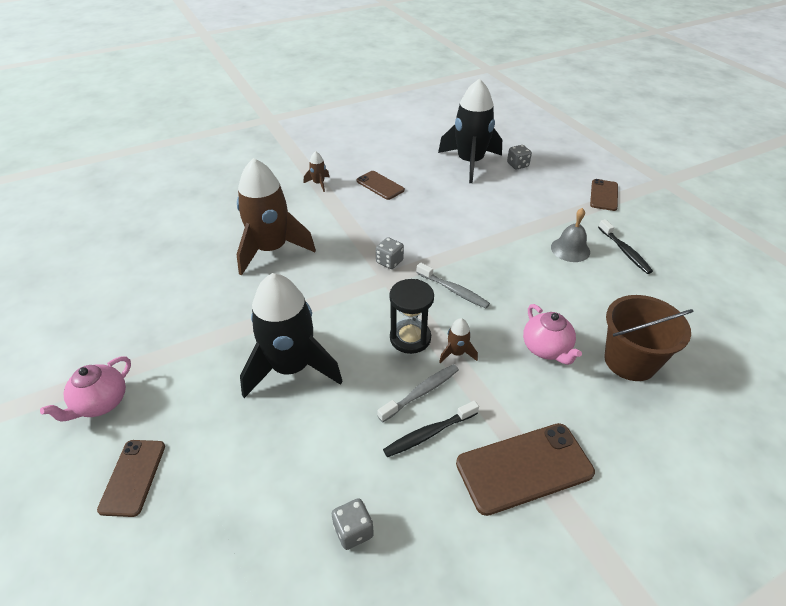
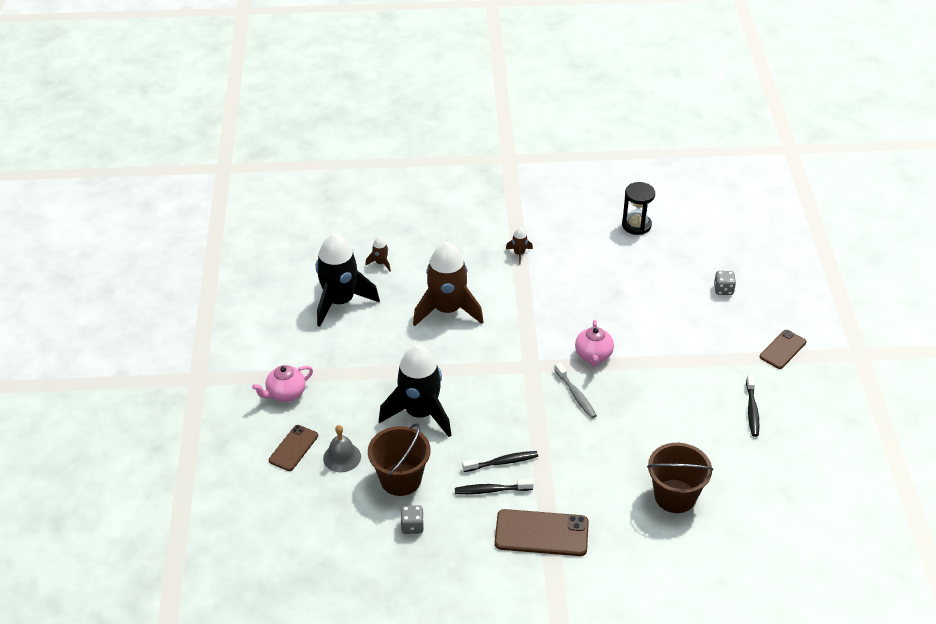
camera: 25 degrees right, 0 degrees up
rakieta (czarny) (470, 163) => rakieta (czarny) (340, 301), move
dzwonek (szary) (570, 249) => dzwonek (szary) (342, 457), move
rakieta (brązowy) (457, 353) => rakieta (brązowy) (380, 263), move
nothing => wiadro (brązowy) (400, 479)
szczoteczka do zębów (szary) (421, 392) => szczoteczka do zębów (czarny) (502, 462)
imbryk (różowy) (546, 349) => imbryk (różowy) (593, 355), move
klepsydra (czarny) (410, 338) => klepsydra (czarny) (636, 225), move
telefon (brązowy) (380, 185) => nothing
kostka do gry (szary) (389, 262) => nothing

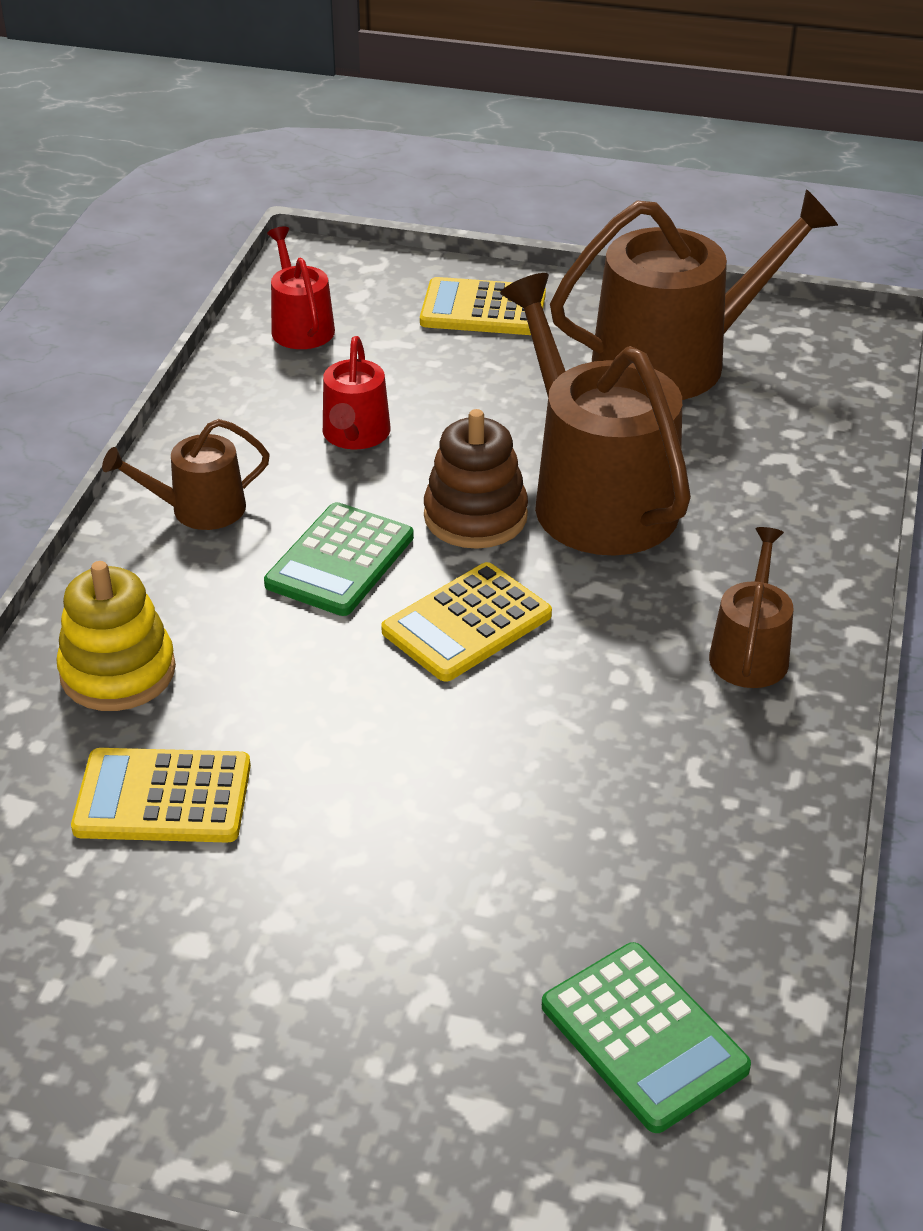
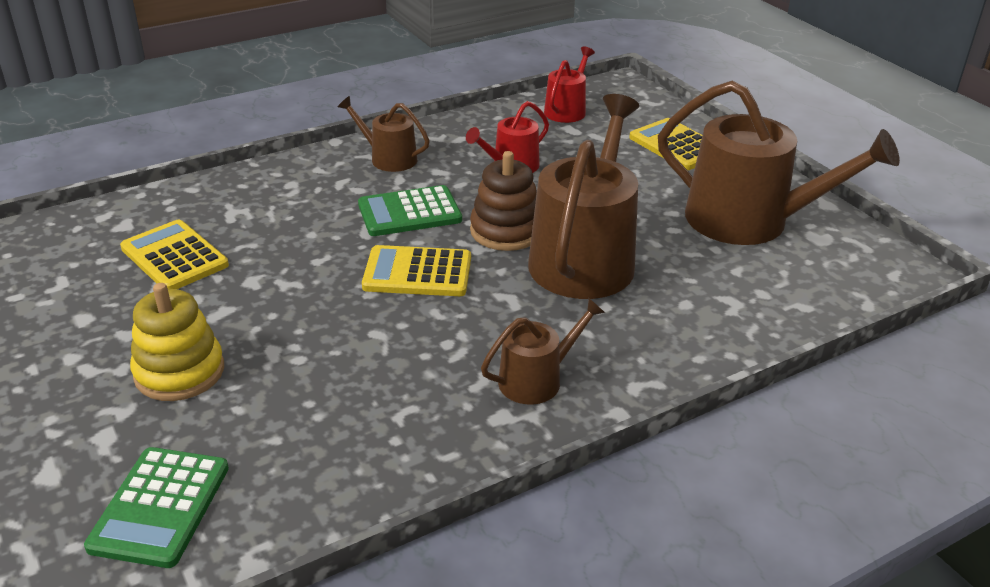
camera: 45 degrees right, 5 degrees down
zabawka nakładanka (żółty) (118, 672) => zabawka nakładanka (żółty) (179, 372), move

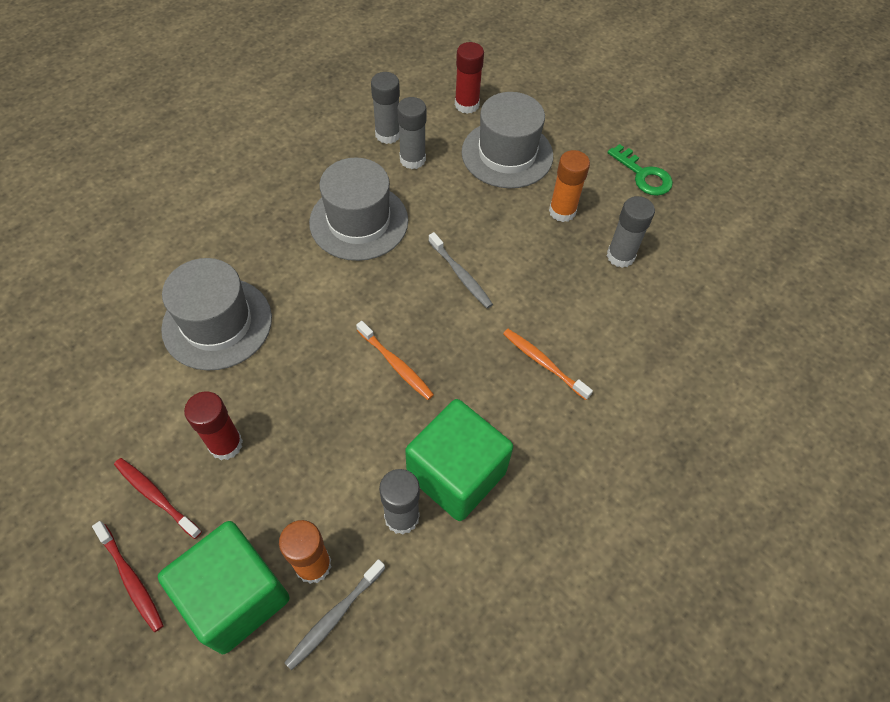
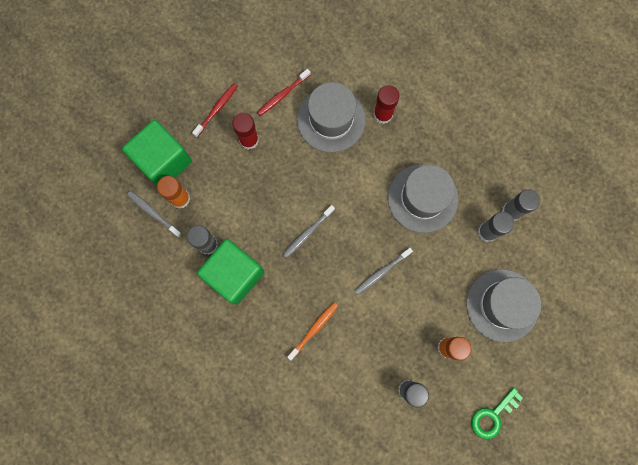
camera: 90 degrees right, 20 degrees up
szczoteczka do zębów (czerwony) (131, 579) => szczoteczka do zębów (czerwony) (283, 95), move
szczoteczka do zębów (pomarańczowy) (395, 364) => szczoteczka do zębów (szary) (307, 233)
klej w sztyfcie (czerwony) (467, 105) => klej w sztyfcie (czerwony) (383, 114), move

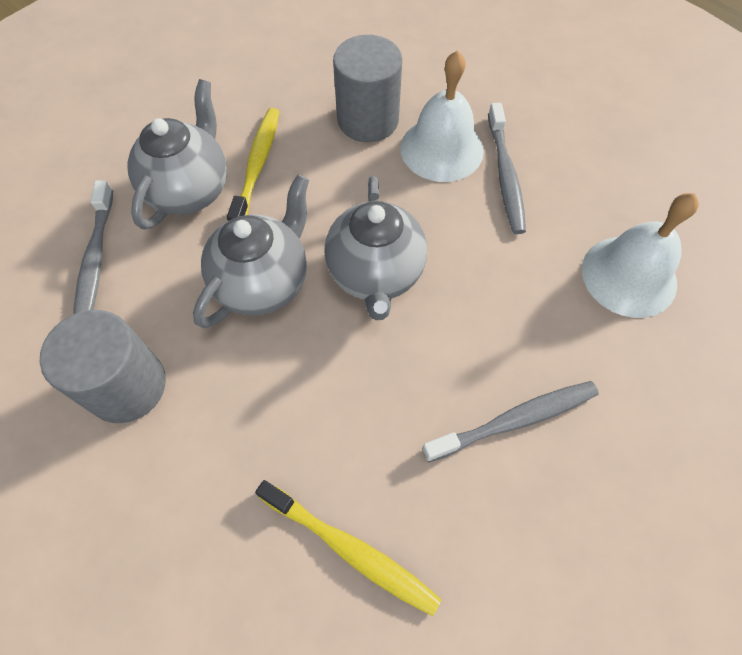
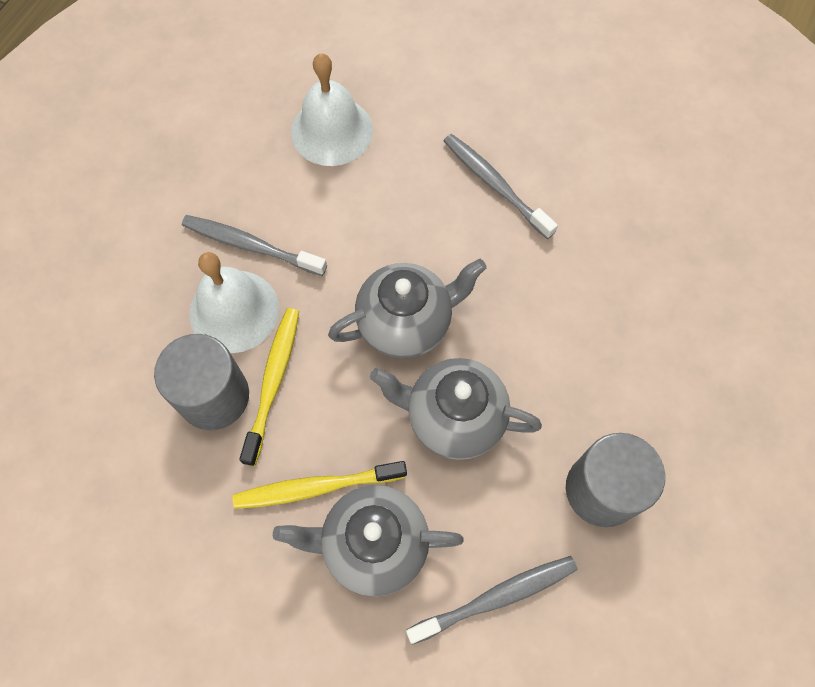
camera: 110 degrees left, 5 degrees up
szczoteczka do zębów (szary) (505, 175) => szczoteczka do zębów (szary) (251, 246), 135 degrees counterclockwise
szczoteczka do zębów (żółty) (350, 549) => szczoteczka do zębów (żółty) (273, 382), move

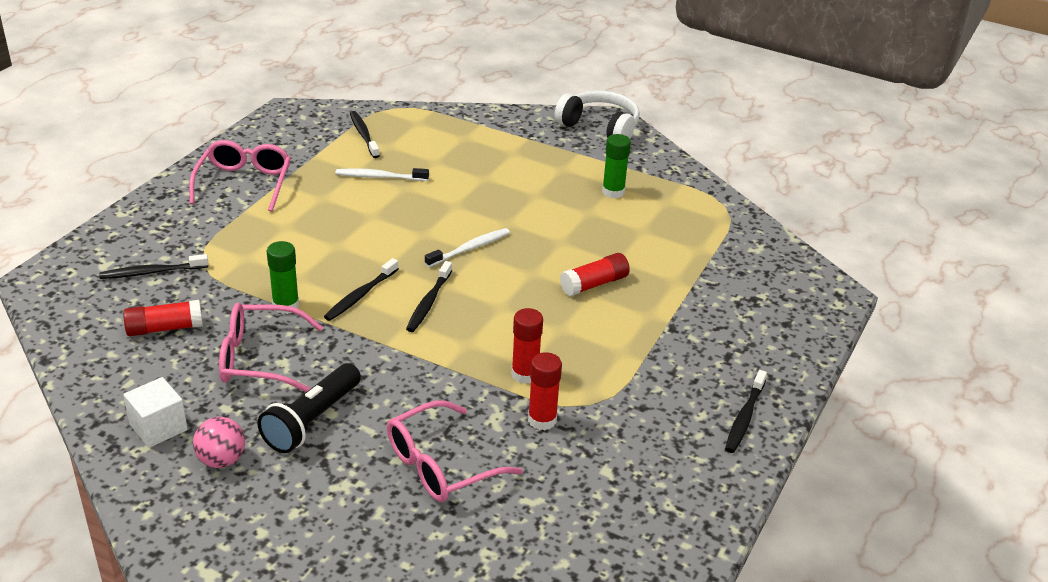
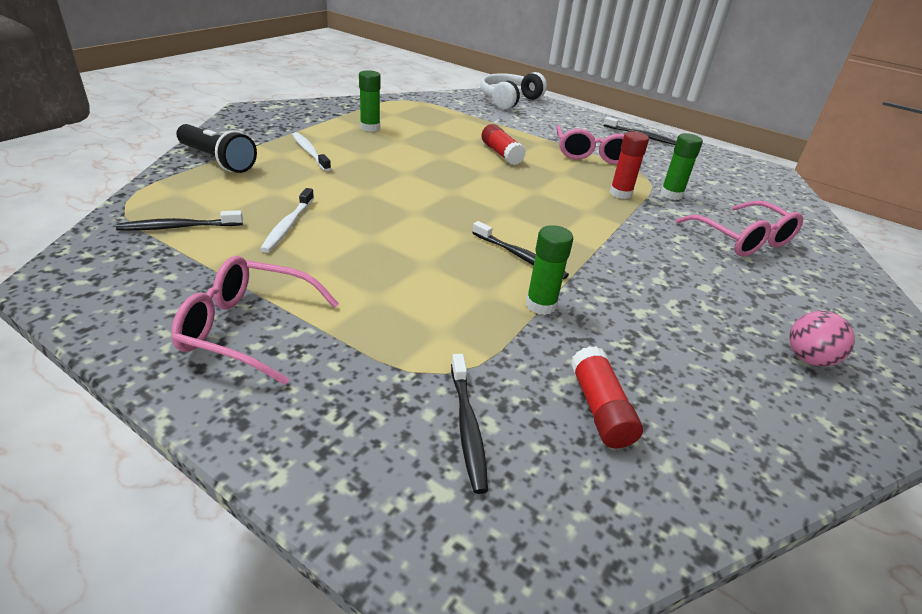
camera: 85 degrees left, 0 degrees up
latarka (czarny) (312, 420) => latarka (czarny) (217, 160), move
szczoteczka do zębów (biały) (470, 248) => szczoteczka do zębów (biały) (310, 152), move
słuchawki (biały) (600, 127) => słuchawki (biały) (509, 100), move
okulary (różowy) (259, 358) => okulary (różowy) (592, 154), move
klej w sztyfcie (czerwony) (542, 420) => klej w sztyfcie (zielony) (671, 194)
sześcian (biały) (158, 427) => nothing
szczoteczka do zębów (czarny) (428, 302) => nothing

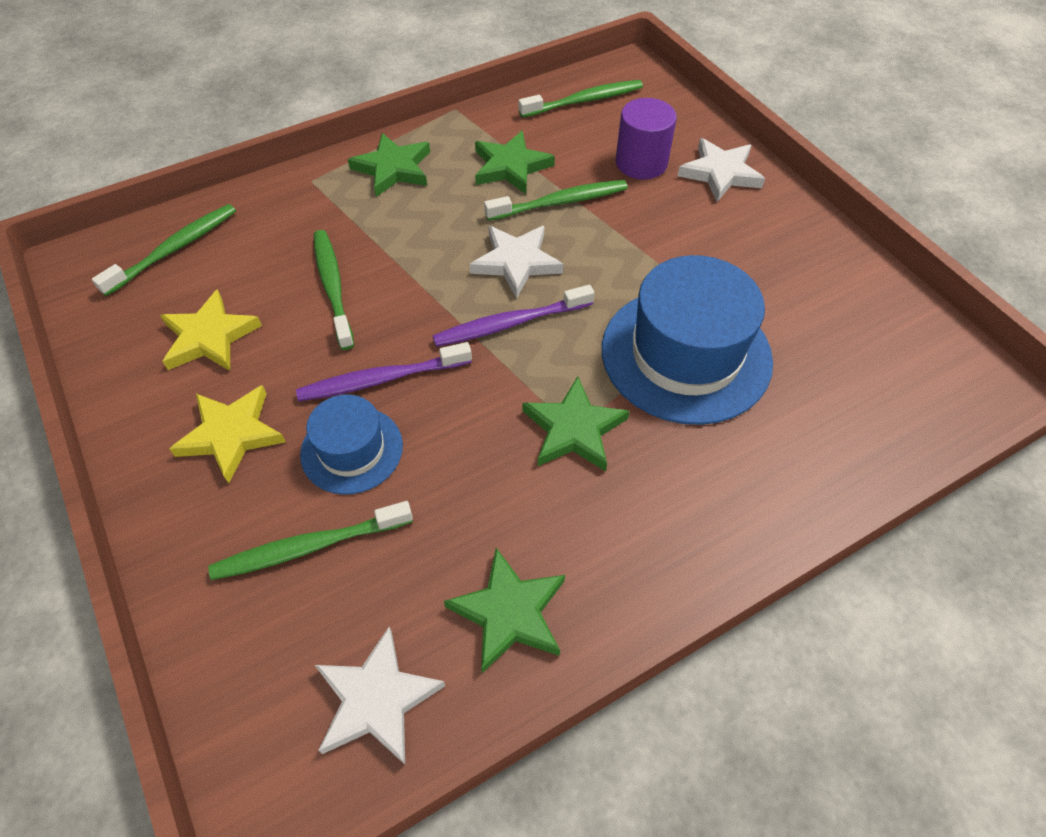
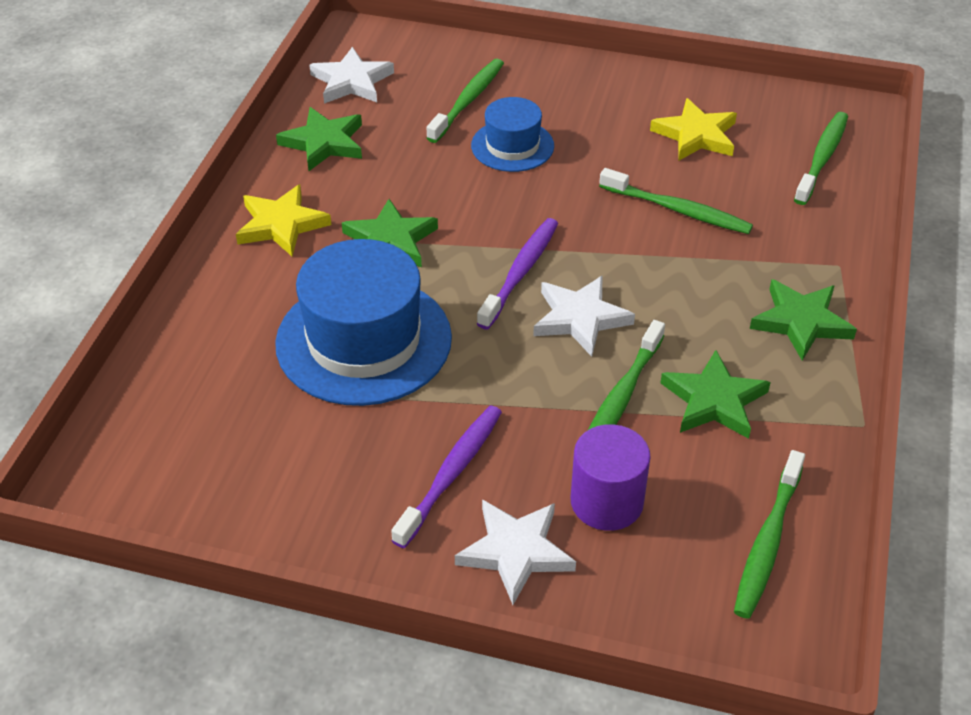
camera: 135 degrees right, 10 degrees down
gwiazda (żółty) (231, 434) => gwiazda (żółty) (281, 224), move
szczoteczka do zębów (fioletowy) (381, 379) => szczoteczka do zębów (fioletowy) (451, 474), move
szczoteczka do zębów (zielony) (174, 249) => szczoteczka do zębów (zielony) (822, 158), 150 degrees counterclockwise

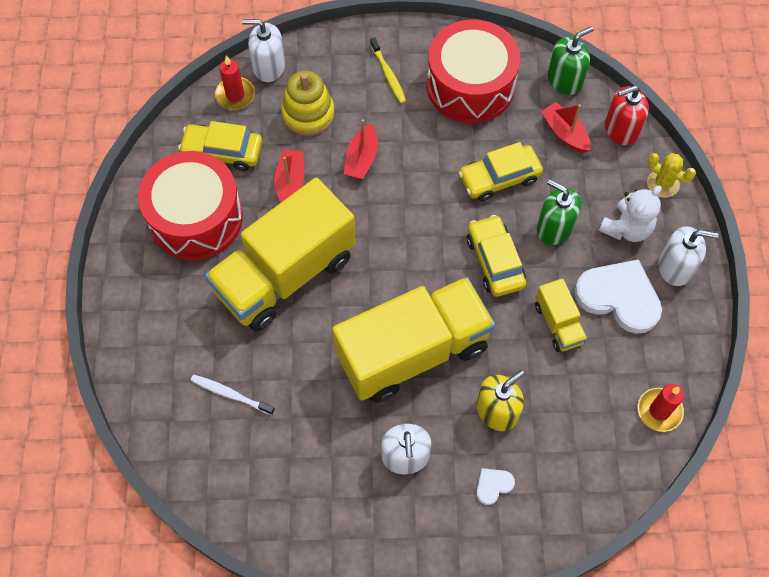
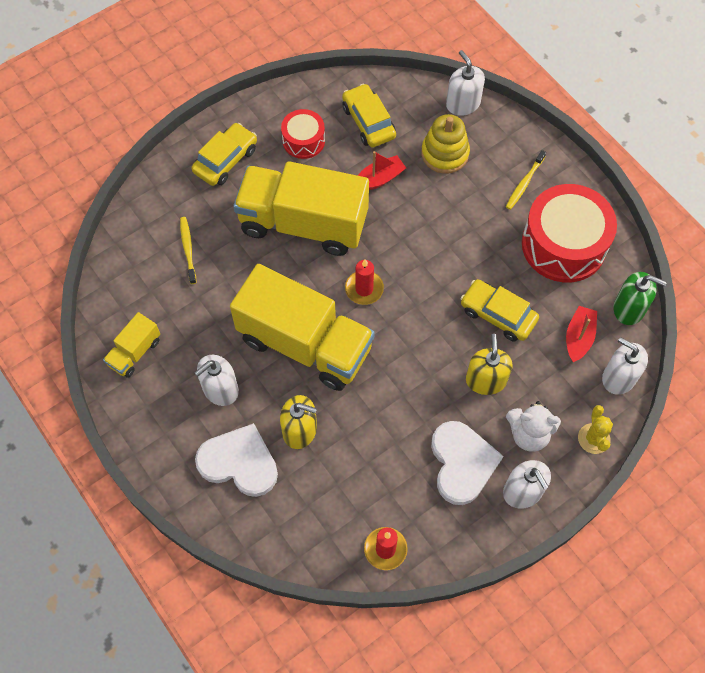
camera: 55 degrees right, 0 degrees up
ciężarówka (żółty) (558, 323) => ciężarówka (żółty) (134, 352), move
szczoteczka do zębów (biały) (230, 394) => szczoteczka do zębów (żółty) (188, 249)
samochód (żółty) (495, 261) => samochód (żółty) (225, 160), move
serce (biały) (493, 485) => serce (biały) (239, 462), x2.26
bęben (czerwony) (196, 218) => bęben (czerwony) (303, 140), x0.53
świeca (czerwony) (235, 95) => świeca (czerwony) (364, 289), move
dozownik mydła (zielony) (554, 228) => dozownik mydła (żółty) (486, 380)
dozownik mydła (czerwony) (621, 129) => dozownik mydła (biały) (619, 377)
łódka (czerwony) (361, 159) => nothing

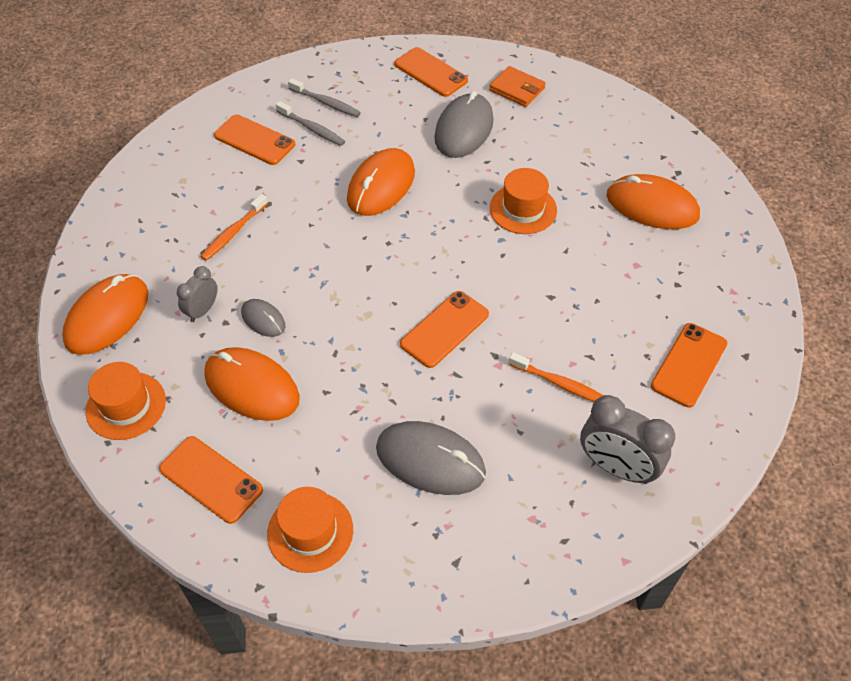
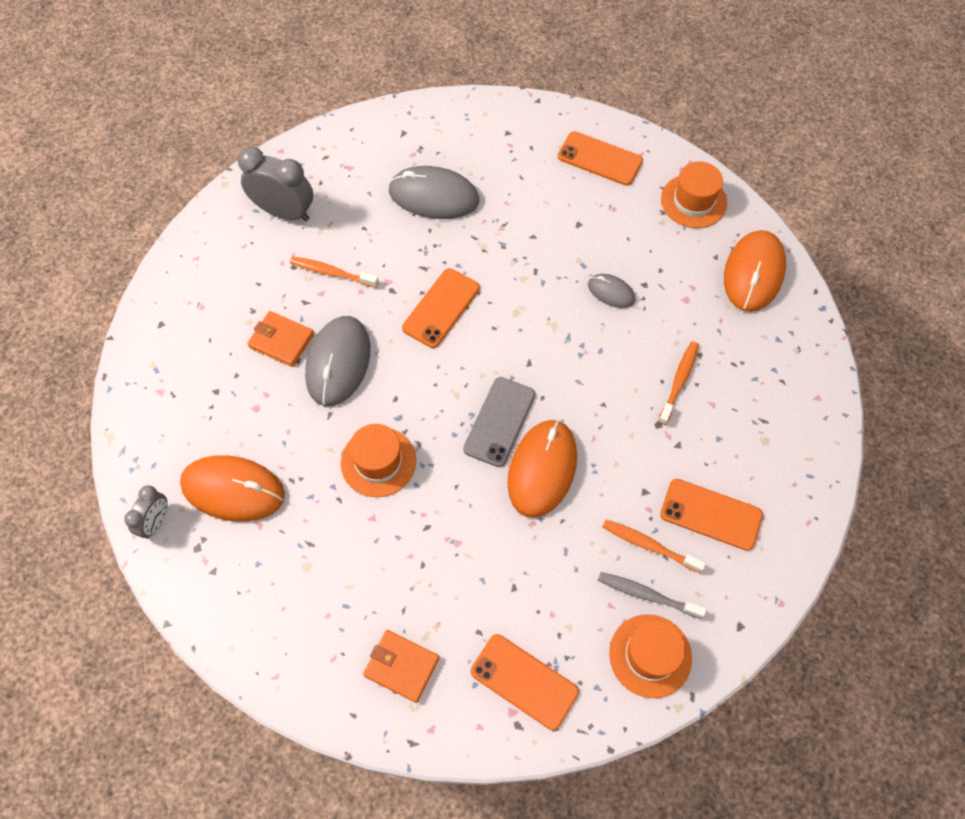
camera: 170 degrees right, 10 degrees up
budzik (szary) (202, 310) => budzik (szary) (156, 522), move
nothing => portfel (pomarańczowy) (281, 341)
myszka (szary) (464, 129) => myszka (szary) (338, 362), move
nothing => telefon (szary) (499, 421)
szczoteczka do zębów (szary) (311, 128) => szczoteczka do zębów (pomarańczowy) (650, 546)
kapelusz (pomarańczowy) (310, 531) => kapelusz (pomarańczowy) (650, 655), move
myszka (pomarańczowy) (252, 386) => nothing
telefon (pomarańczowy) (689, 365) => nothing

